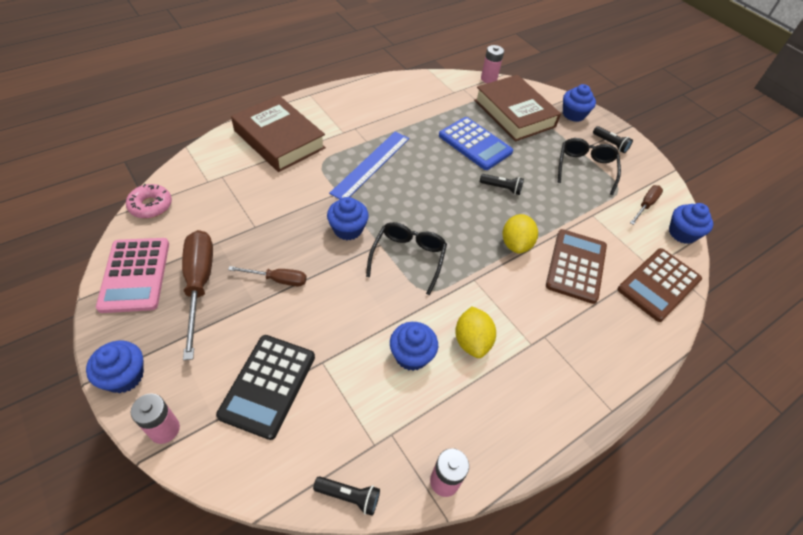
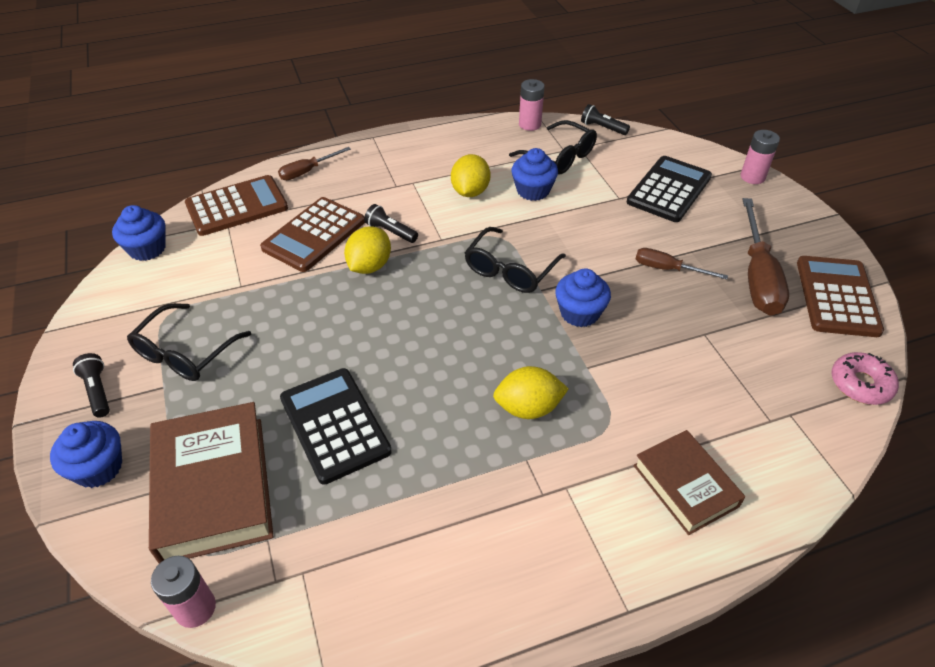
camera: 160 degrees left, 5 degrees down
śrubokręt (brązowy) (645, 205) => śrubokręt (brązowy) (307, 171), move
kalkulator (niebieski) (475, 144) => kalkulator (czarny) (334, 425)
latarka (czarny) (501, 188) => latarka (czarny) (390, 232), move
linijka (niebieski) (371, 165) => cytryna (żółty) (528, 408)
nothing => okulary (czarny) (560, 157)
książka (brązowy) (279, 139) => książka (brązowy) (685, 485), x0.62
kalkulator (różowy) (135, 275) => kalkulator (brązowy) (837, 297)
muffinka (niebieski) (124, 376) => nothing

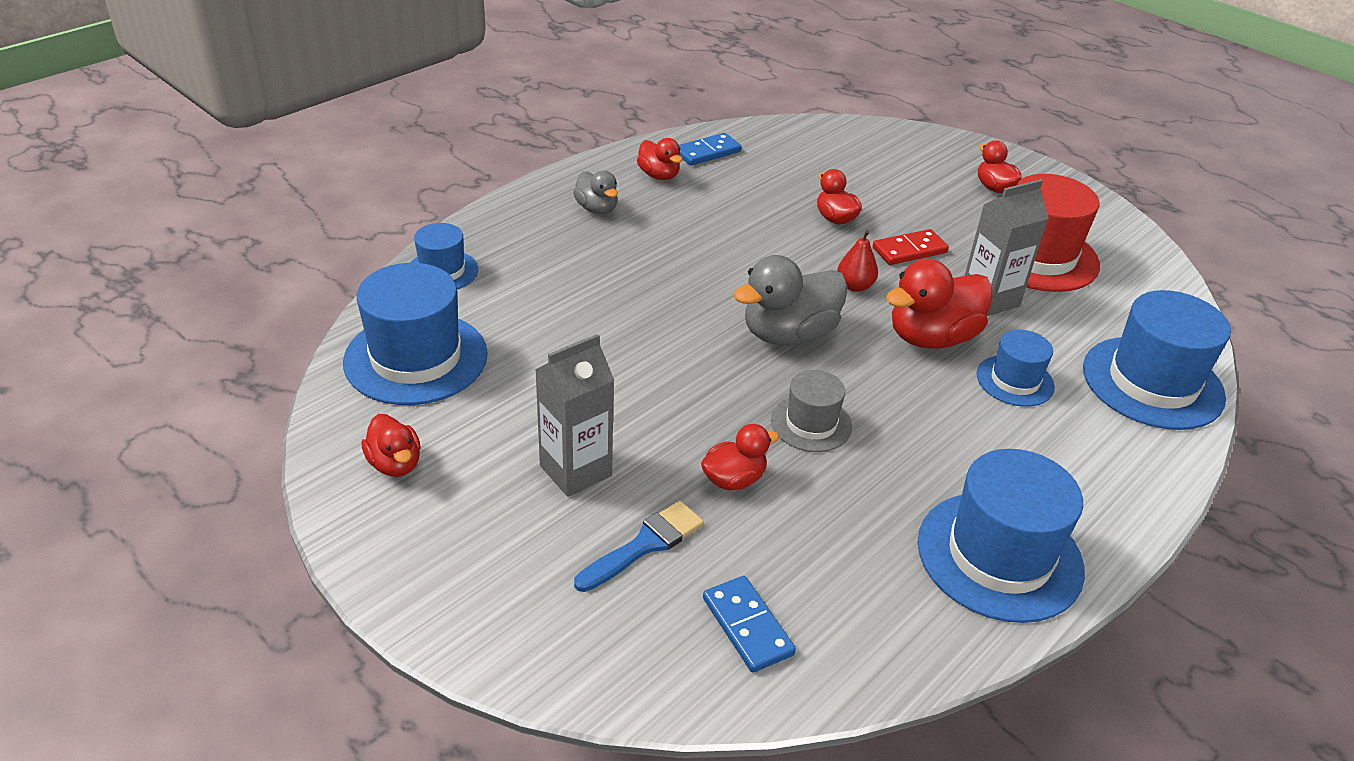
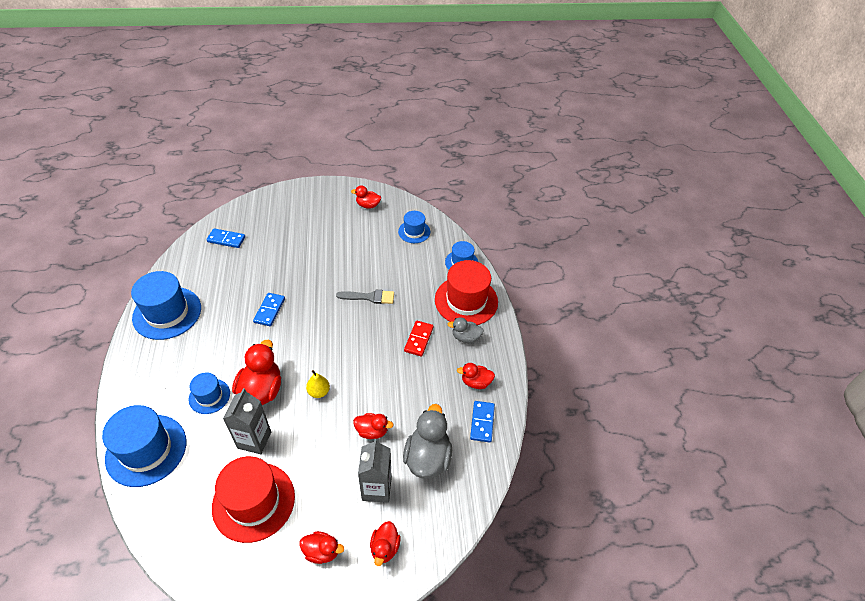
camera: 130 degrees right, 10 degrees up
kapelusz (szary) (811, 423) => kostka domina (niebieski) (269, 310)
gruszka (czerwony) (854, 286) => gruszka (żółty) (319, 392)
nothing => pędzel (szary) (369, 297)
karton mleka (szary) (575, 471) => karton mleka (szary) (376, 488), move
kaczka (czerwony) (734, 479) => kaczka (czerwony) (385, 548), move
kapelusz (niebieski) (416, 358) => kapelusz (niebieski) (414, 231), x0.55
kaczka (szary) (788, 334) => kaczka (szary) (427, 457), move
kostka domina (czerwony) (909, 250) => kostka domina (czerwony) (419, 339), move
nothing => kapelusz (czerwony) (466, 301)
pędzel (niebieski) (645, 544) => nothing

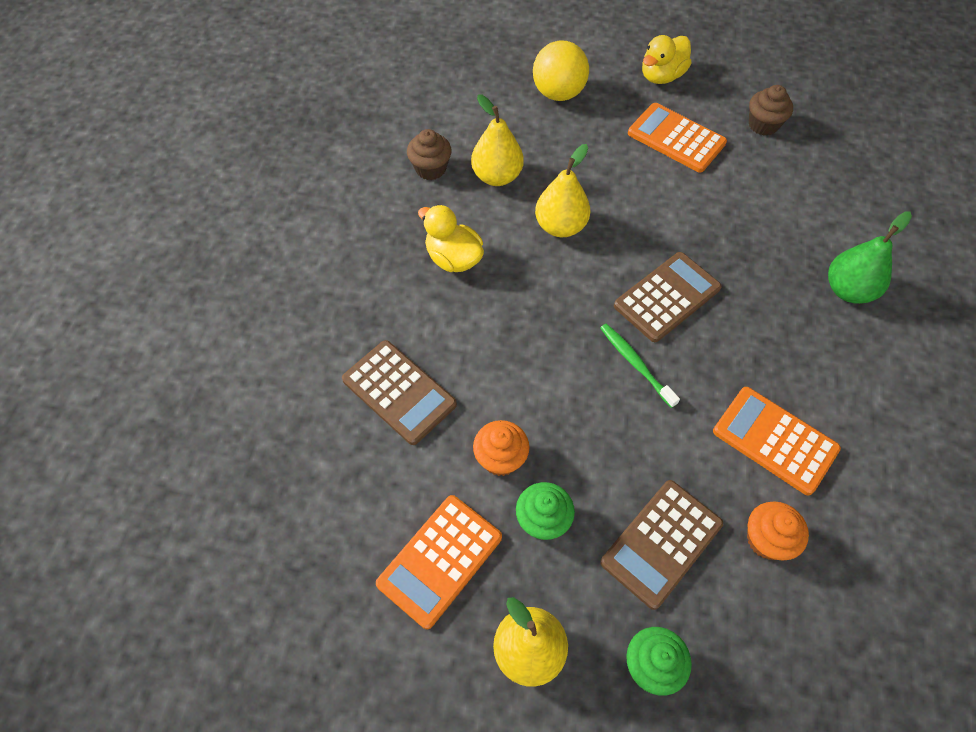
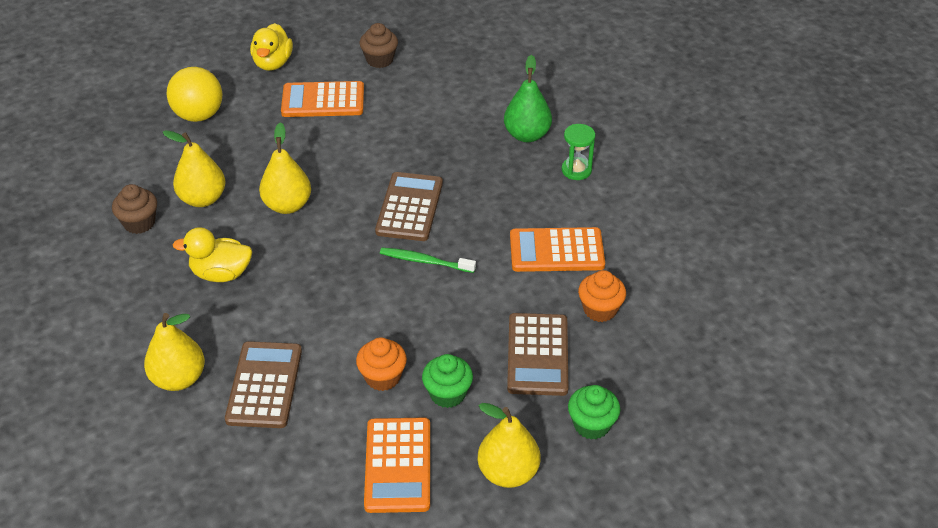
camera: 40 degrees left, 15 degrees down
nothing => gruszka (żółty) (179, 379)
kalkulator (brązowy) (399, 392) => kalkulator (brązowy) (264, 385), 90 degrees counterclockwise
nothing => klepsydra (zielony) (576, 170)

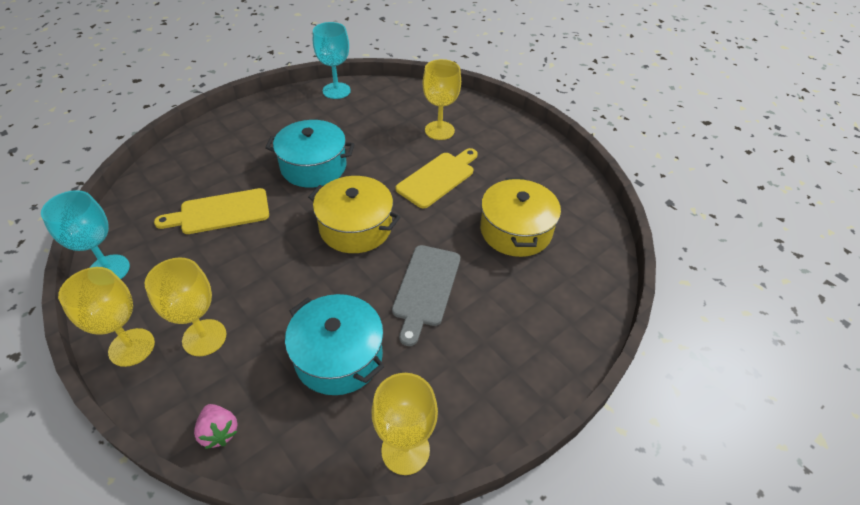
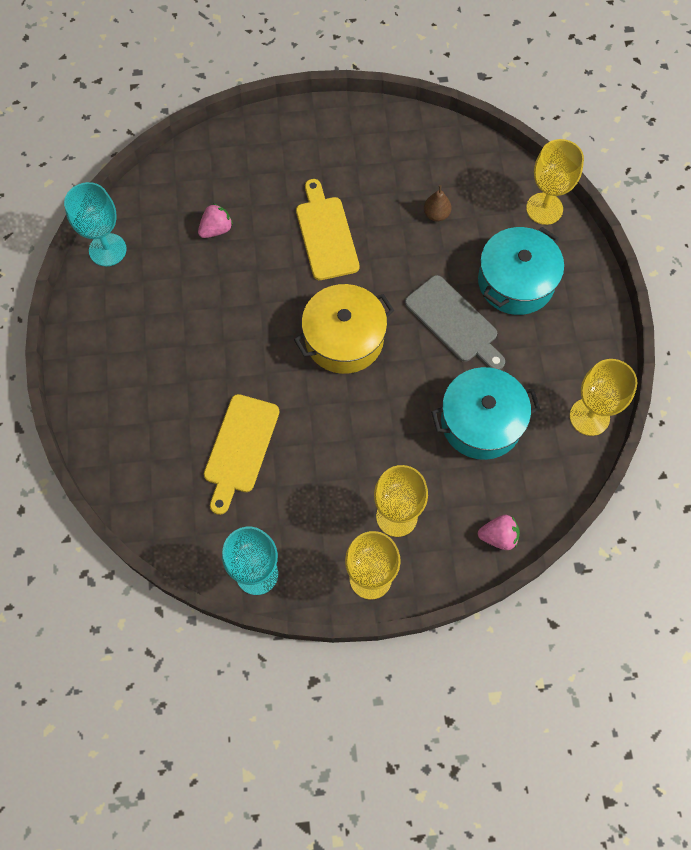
camera: 55 degrees left, 20 degrees up
nothing => truskawka (różowy) (216, 229)
garnek (żółty) (515, 230) => gruszka (brązowy) (436, 214)
garnek (turkusowy) (313, 166) => garnek (turkusowy) (516, 282), move
kielich (żółty) (439, 130) => kielich (żółty) (544, 208), move

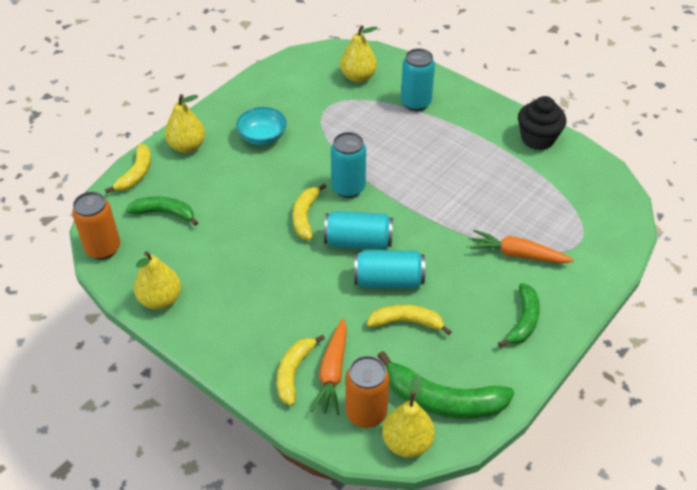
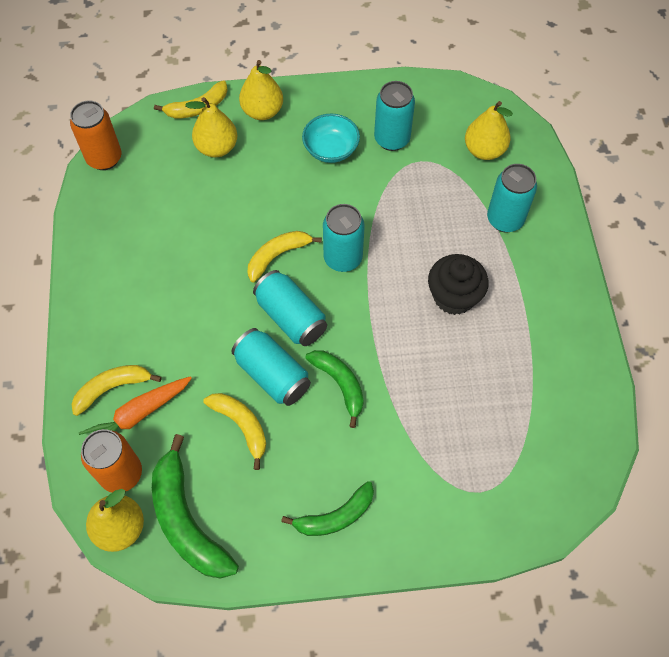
camera: 45 degrees right, 15 degrees up
gruszka (żółty) (160, 299) => gruszka (żółty) (217, 148), move
banan (zielony) (164, 213) => banan (zielony) (340, 384), move
nothing => puszka (turkusowy) (392, 139)
muffinka (czarny) (537, 138) => muffinka (czarny) (454, 296), move
marchewka (pomarańczowy) (517, 254) => nothing

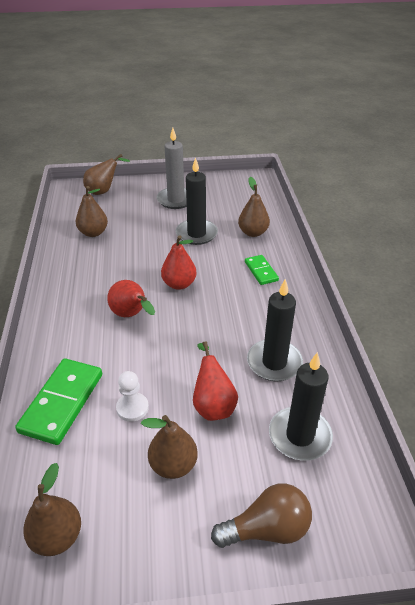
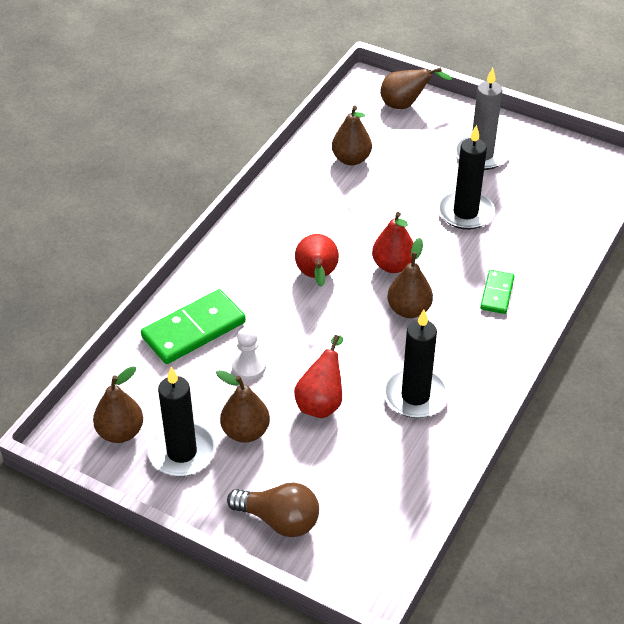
camera: 35 degrees right, 5 degrees up
świeca (czarny) (299, 436) => świeca (czarny) (182, 452), move
gruszka (brązowy) (253, 232) => gruszka (brązowy) (409, 310), move

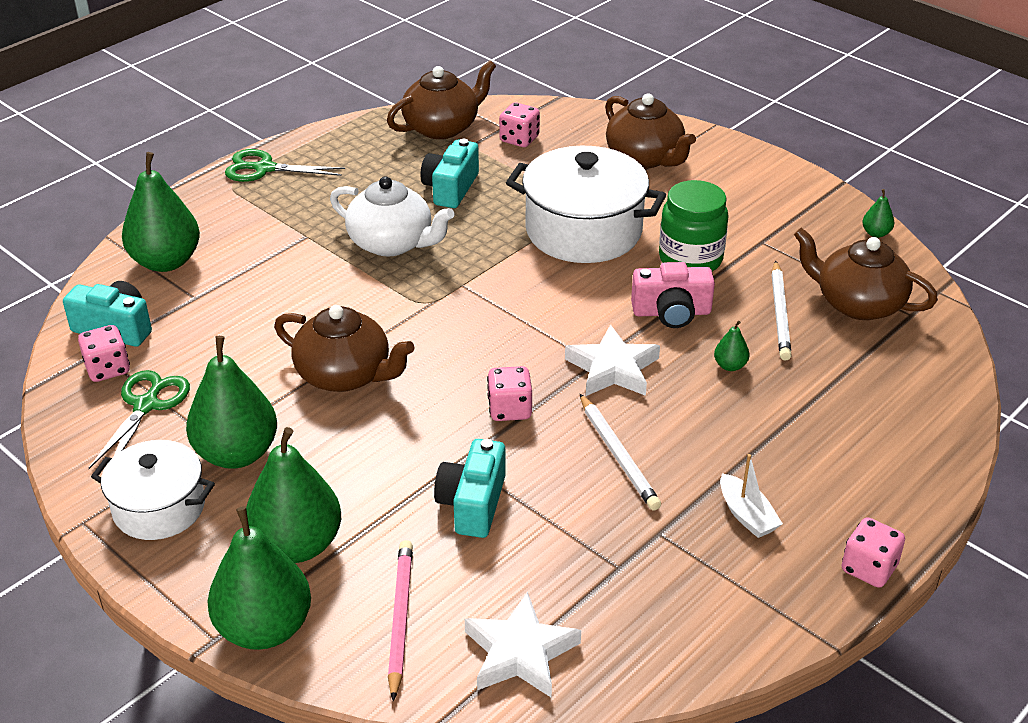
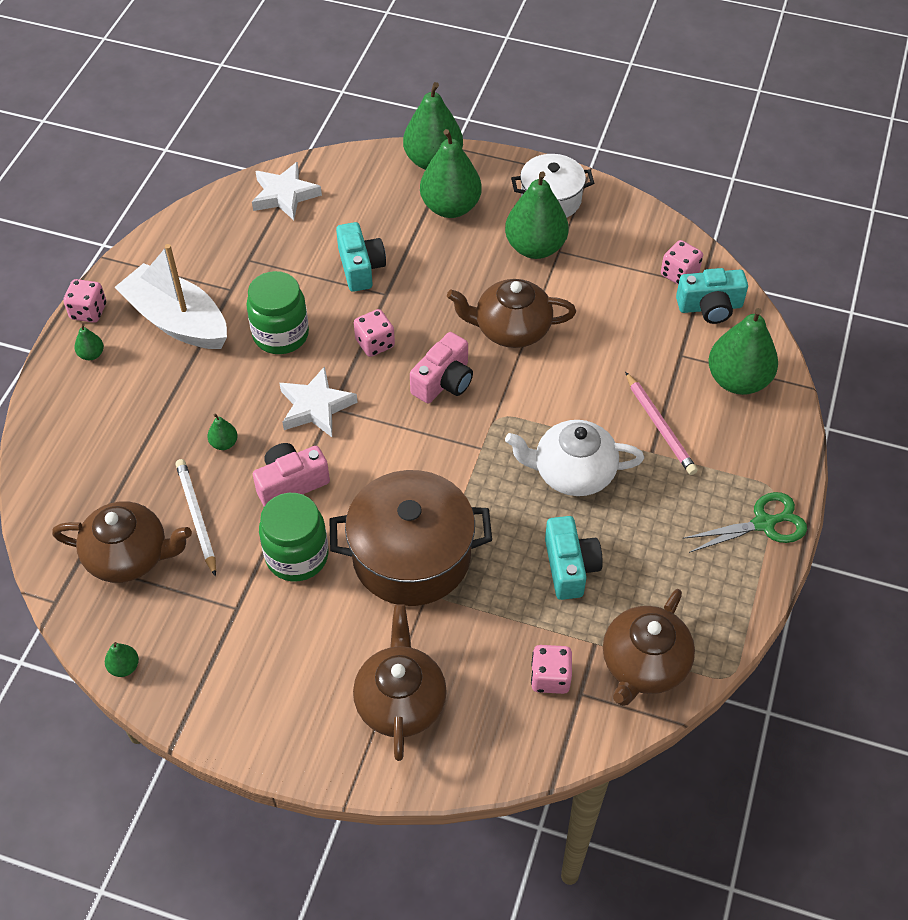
camera: 155 degrees right, 15 degrees up
nothing => gruszka (zielony) (91, 354)
łódka (biały) (746, 515) => łódka (biały) (177, 321), x2.20
ołówek (biały) (618, 455) => słoik (zielony) (281, 335)
garnek (biały) (583, 231) => garnek (brązowy) (411, 556)
imbryk (brązowy) (645, 157) => imbryk (brązowy) (400, 701), 60 degrees clockwise
nothing => aparat fotograficzny (różowy) (444, 381)
ołówek (różowy) (400, 619) => ołówek (różowy) (659, 426), move
nożyczki (zielony) (146, 405) => nothing

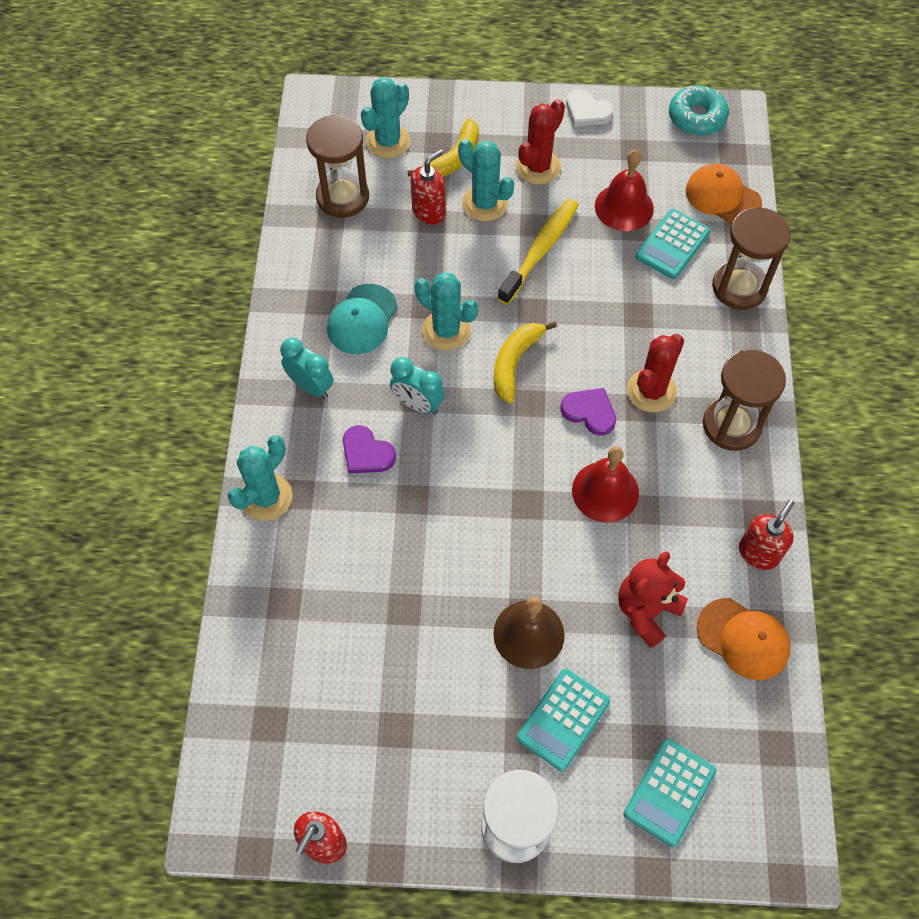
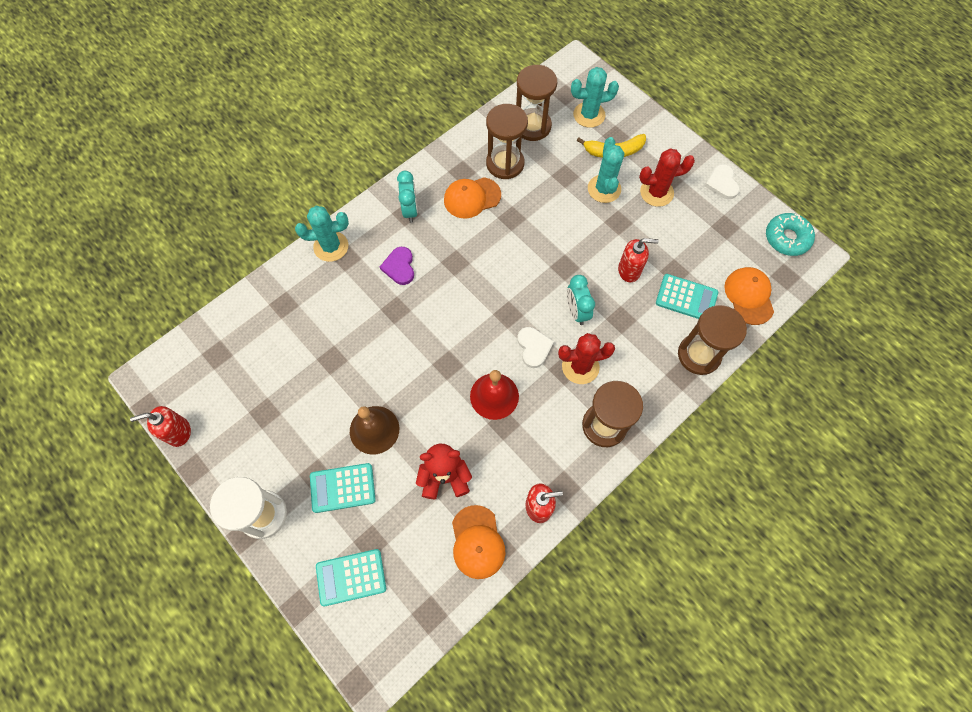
camera: 45 degrees right, 5 degrees up
czapka (turkusowy) (362, 319) => czapka (pomarańczowy) (472, 198)
nothing => klepsydra (brązowy) (505, 163)
serce (fioletowy) (589, 412) => serce (biały) (534, 347)
budzik (turkusowy) (418, 404) => budzik (turkusowy) (576, 311), move
dozownik mydła (czerwony) (429, 212) => dozownik mydła (czerwony) (629, 270), move
kalkulator (turkusowy) (672, 244) => kalkulator (turkusowy) (686, 298), 150 degrees counterclockwise
kaktus (turkusowy) (446, 330) => nothing
banan (żółty) (515, 363) => nothing
szczoteczka do zębów (żółty) (540, 250) => nothing
dzwonek (czerwony) (624, 207) => nothing

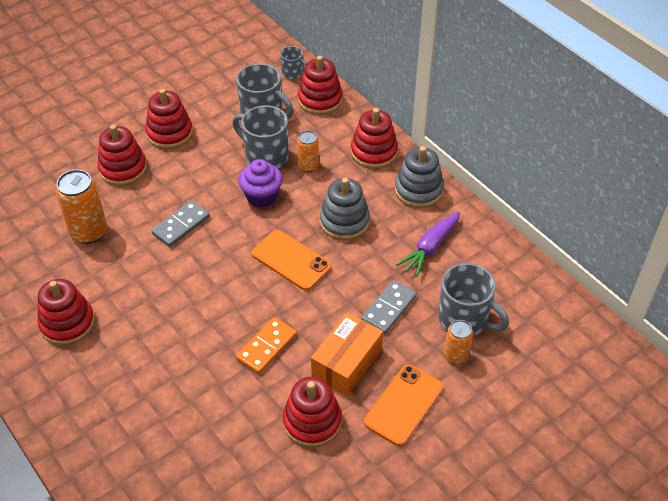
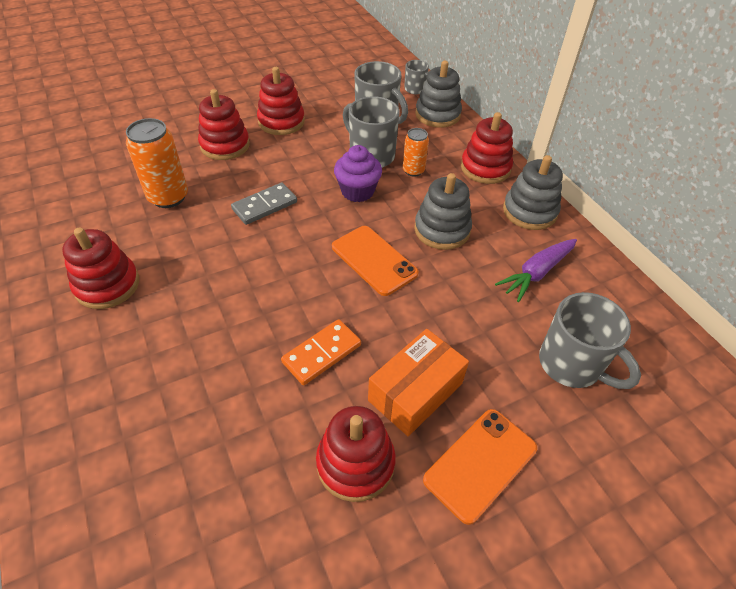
camera: 10 degrees right, 0 degrees up
zabawka nakładanka (czerwony) (320, 100) => zabawka nakładanka (szary) (437, 115)
kostka domina (szary) (388, 308) => nothing
puszka (pomarańczowy) (456, 355) => nothing

